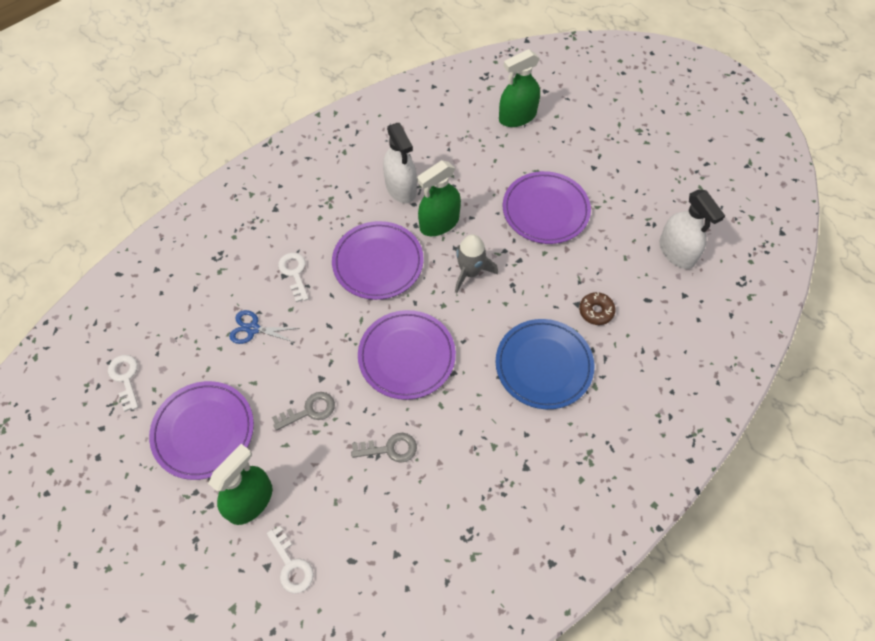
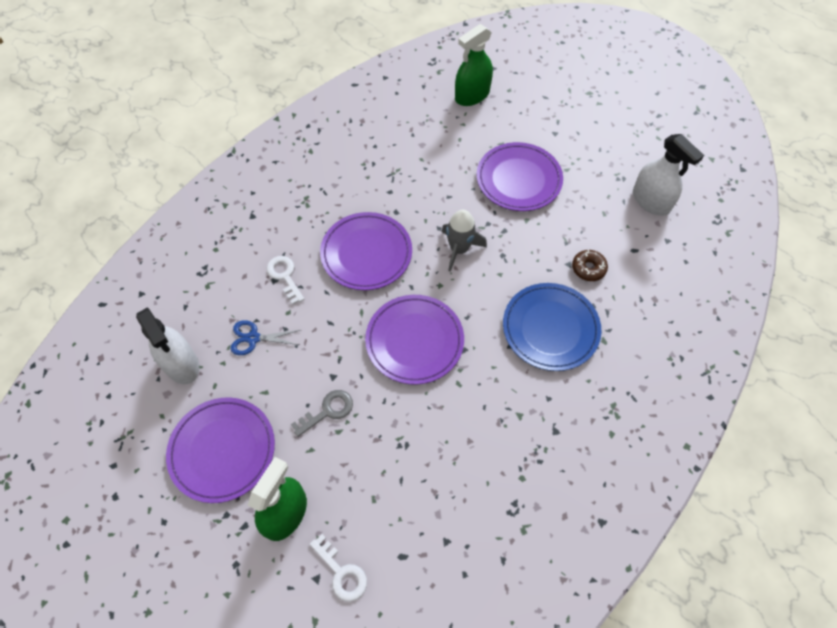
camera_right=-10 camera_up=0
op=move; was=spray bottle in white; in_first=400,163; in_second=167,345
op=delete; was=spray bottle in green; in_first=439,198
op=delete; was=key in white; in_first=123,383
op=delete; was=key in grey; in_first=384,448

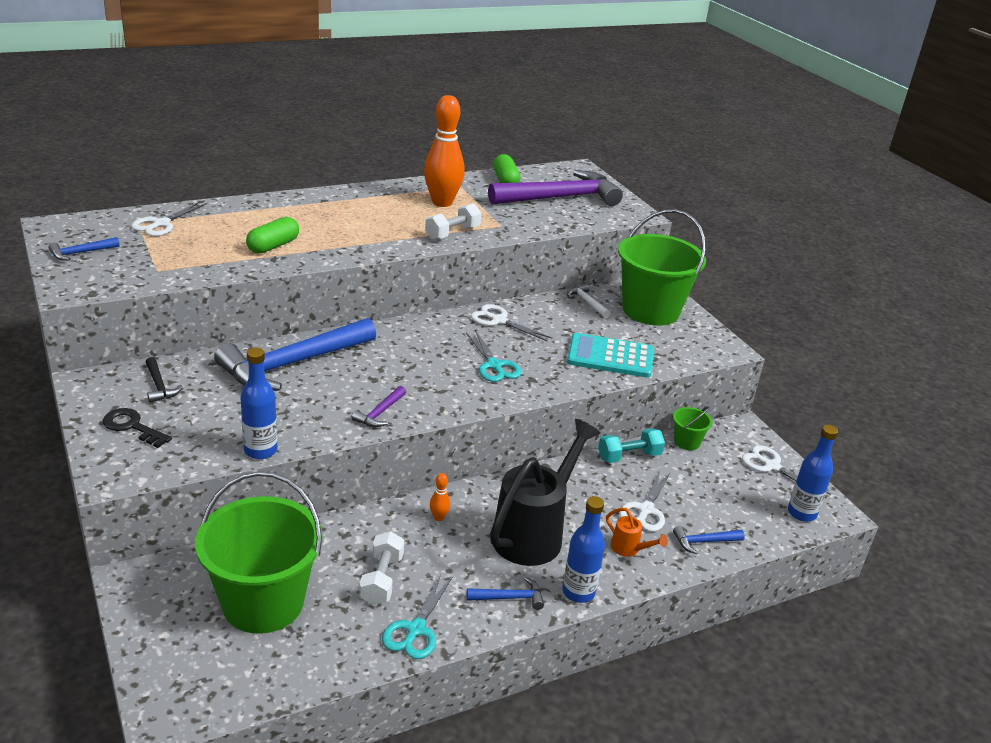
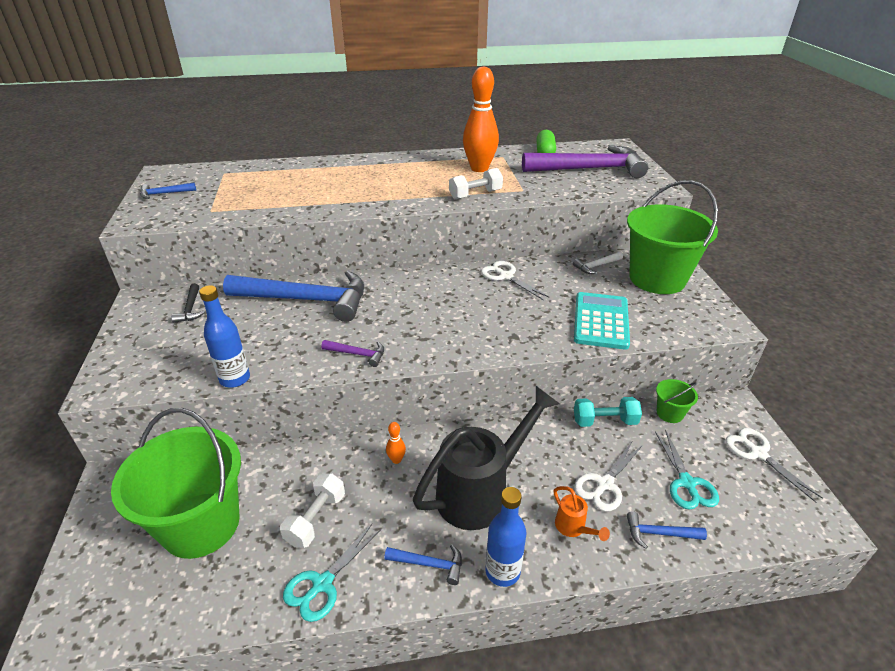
camera_right=20 camera_up=5
op=delete; was=scissors in white; in_first=169,219
op=delete; was=capsule in green; in_first=272,235
op=rotate; was=hammer in white; in_first=589,301; in_second=598,263; clockwise=-105
op=rotate; was=hammer in blue; in_first=295,354; in_second=293,296; clockwise=-150
op=move; was=scissors in turquoise; in_first=493,356; in_second=687,469
op=rotate; was=calculator in turquoise; in_first=610,355; in_second=602,321; clockwise=75
op=rotate; was=hammer in purple; in_first=379,406; in_second=352,353; clockwise=-120
op=delete; was=key in black; in_first=137,428
op=delete; was=bottle in blue; in_first=813,473

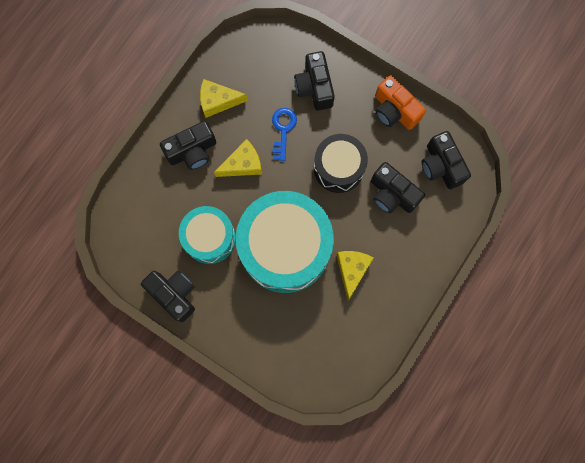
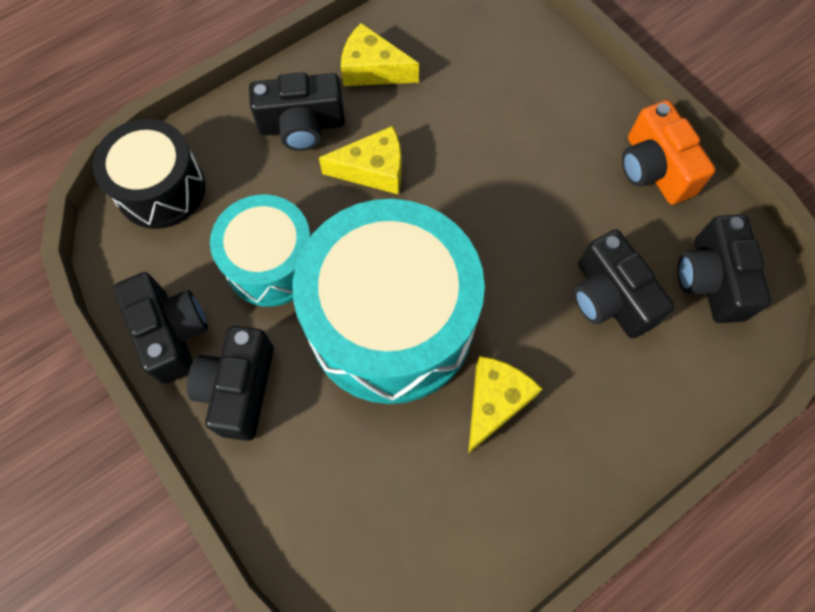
camera_right=20 camera_up=-10
op=move; was=camera in black; in_first=314,81; in_second=230,383
op=delete; was=key in blue; in_first=284,134
op=move; was=drum in black; in_first=341,163; in_second=149,174

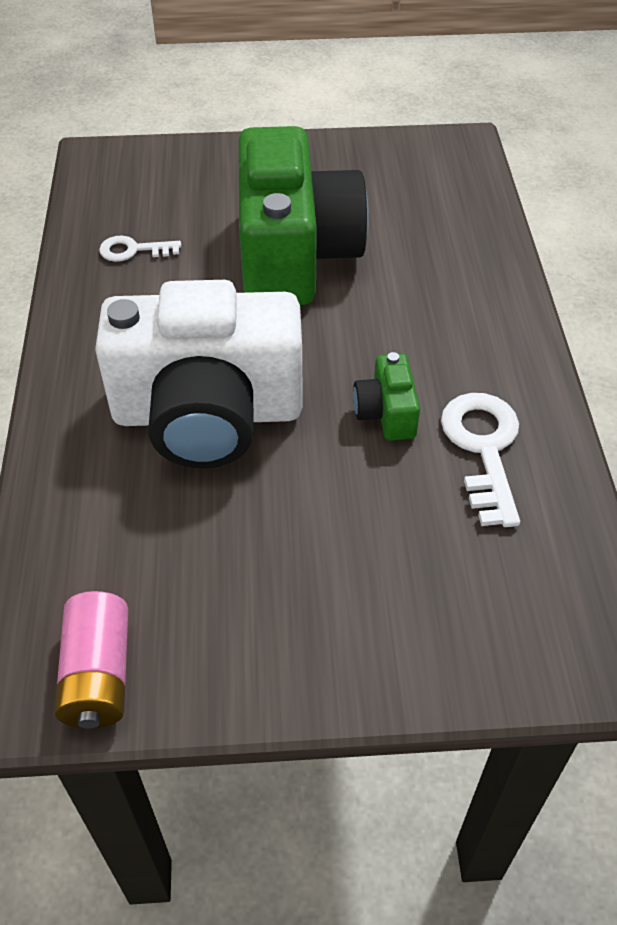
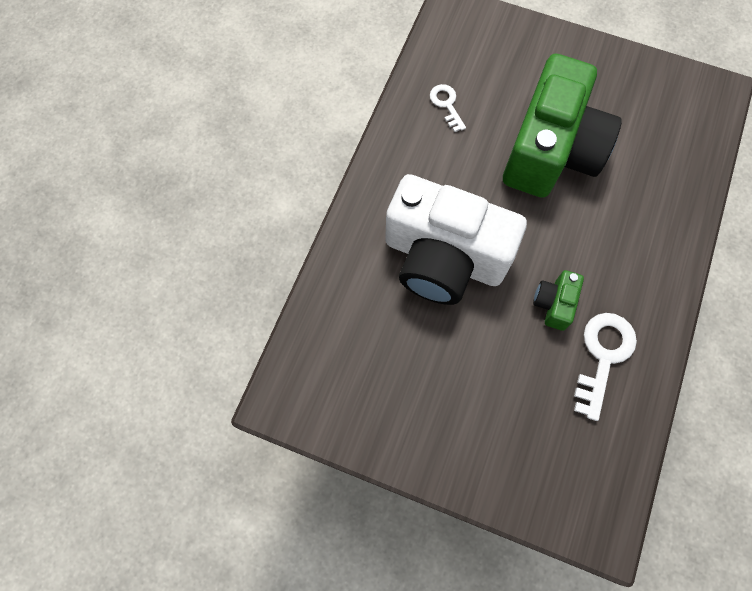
camera_right=25 camera_up=20
op=rotate; was=key in white; in_first=140,249; in_second=448,108; clockwise=45
op=delete; was=battery in pink; in_first=91,659

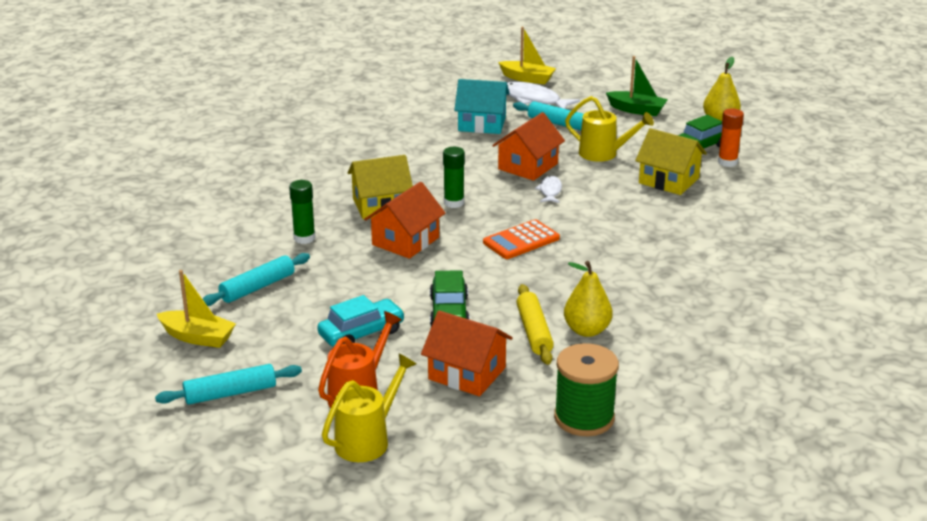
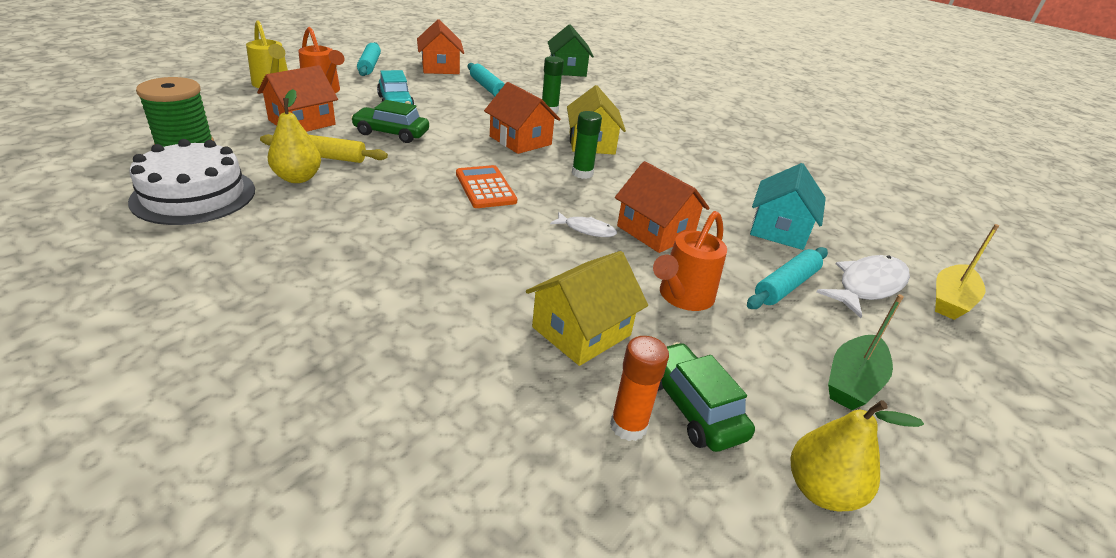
camera_right=100 camera_up=5
op=recolor; was=watering can in yellow; now=watering can in orange; in_first=609,129; in_second=690,261
op=replace; was=boat in yellow; now=house in orange; in_first=196,309; in_second=440,46
op=insert; now=house in green; in_second=571,50
op=insert; now=cake in white; in_second=191,182

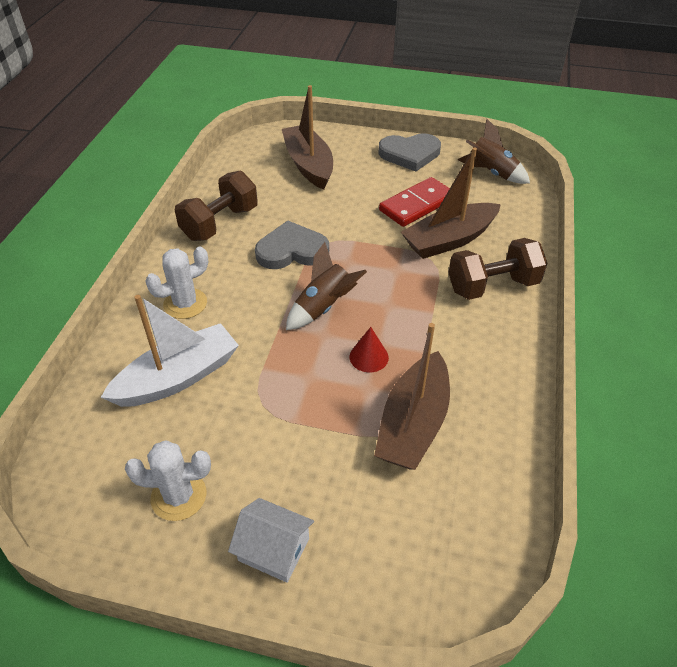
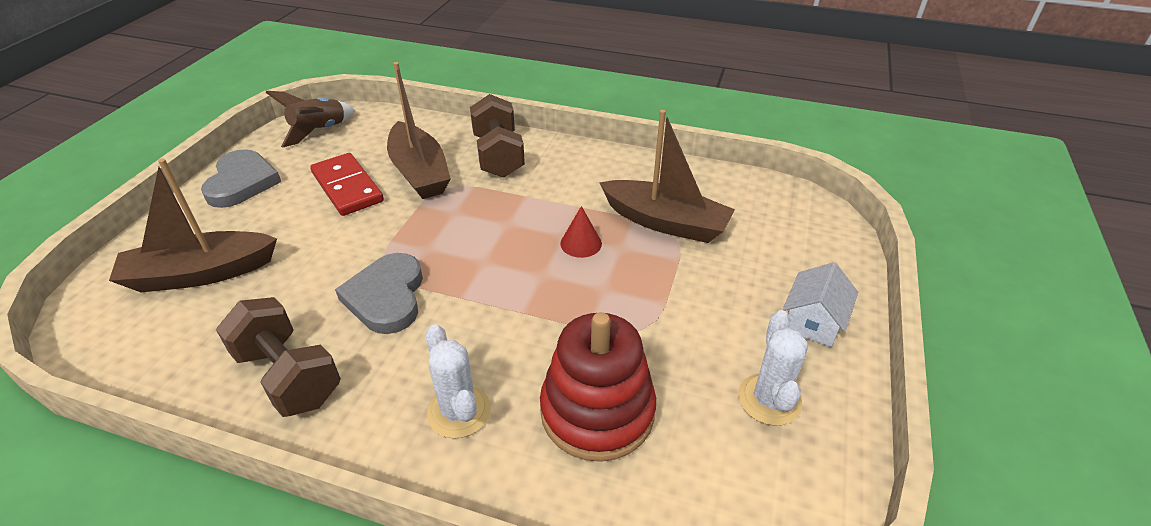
camera_right=-85 camera_up=-5
op=delete; was=rocket in brown; in_first=326,286
op=replace; was=boat in white; now=stacking toy in red; in_first=170,351; in_second=598,387

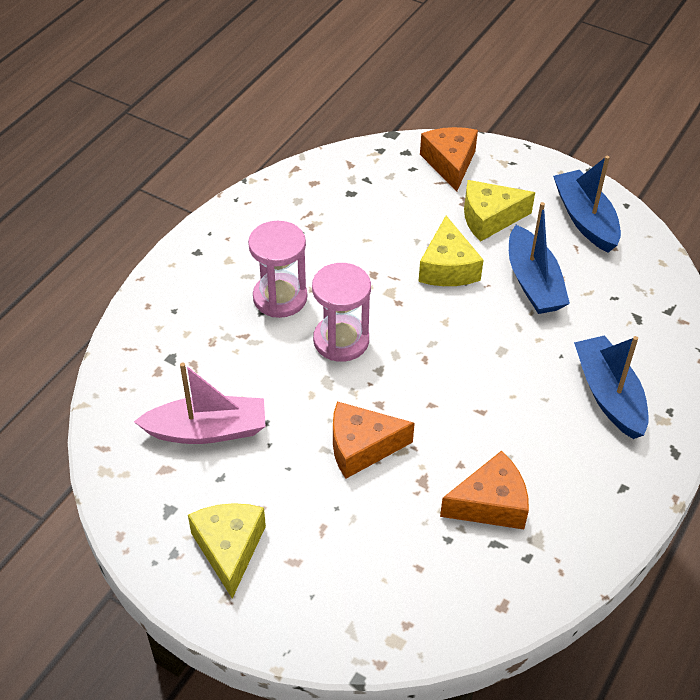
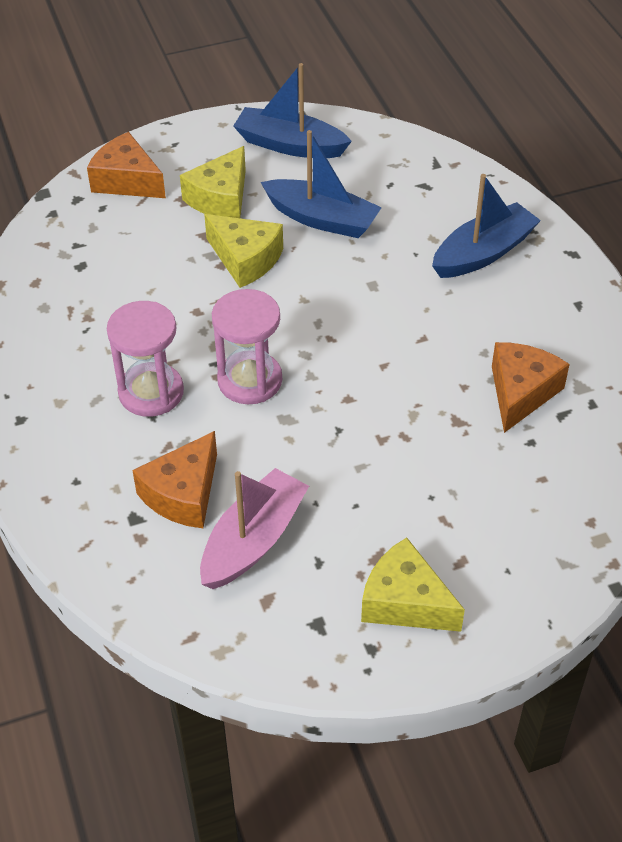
camera_right=-50 camera_up=0
op=rotate; was=boat in blue; in_first=611,387; in_second=486,226; clockwise=120
op=move; was=cheese in orange; in_first=374,440; in_second=174,479

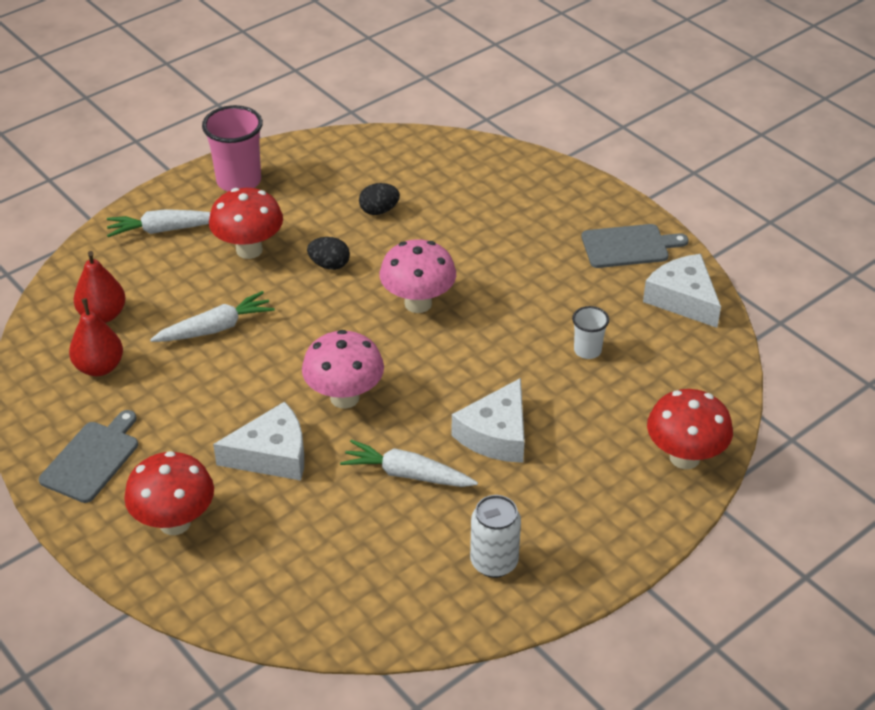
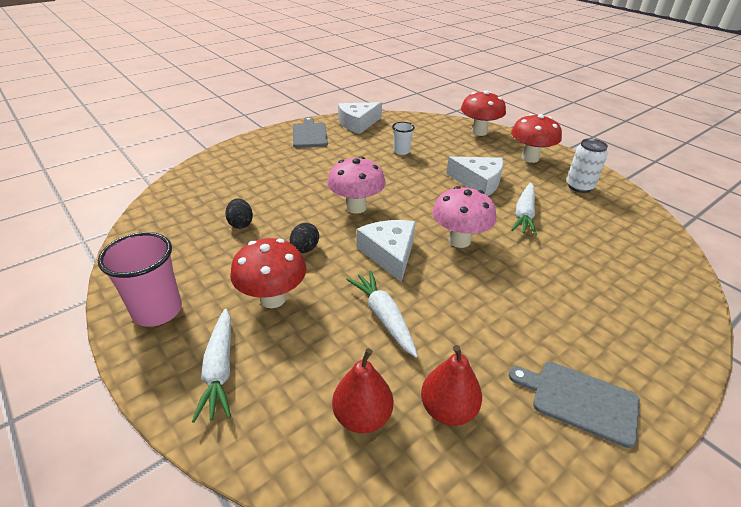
camera_right=-90 camera_up=-5
op=move; was=cheese in white; in_first=258,441; in_second=386,251
op=move; was=mushroom in red; in_first=169,493; in_second=536,138

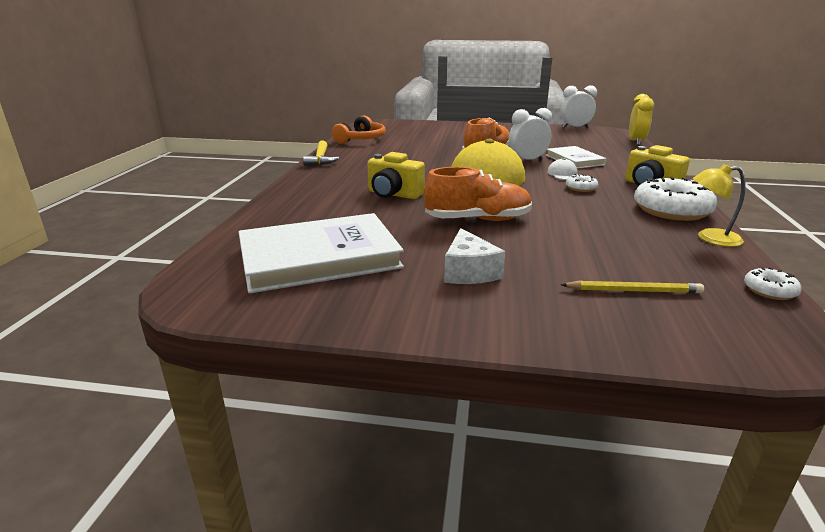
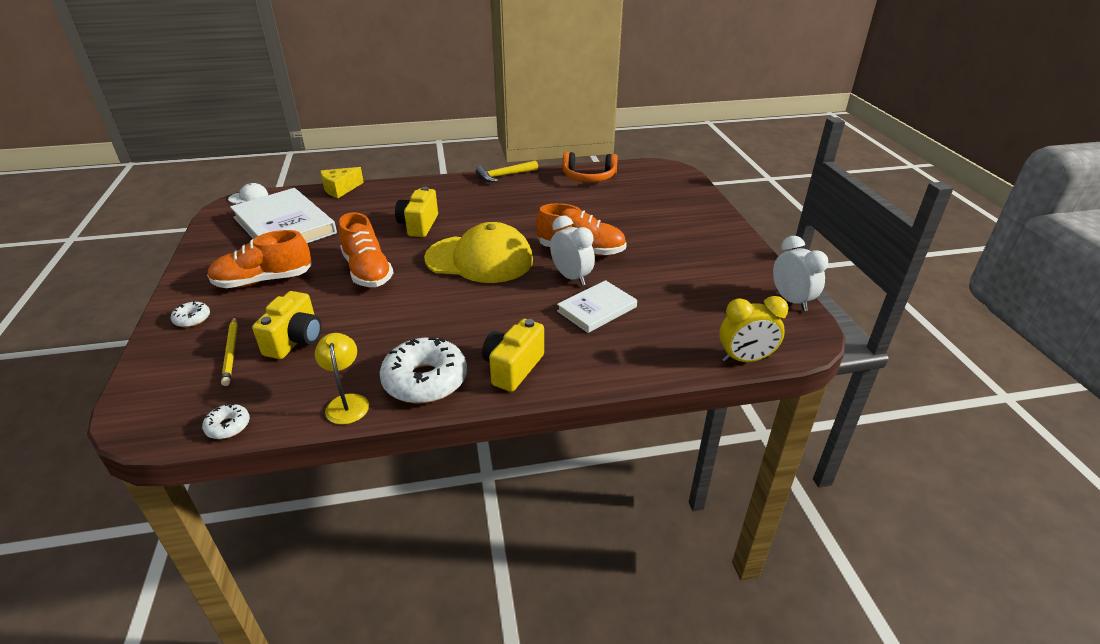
camera_right=70 camera_up=10
op=move; was=cap in white; in_first=562,169; in_second=248,193
op=move; was=donut in white; in_first=582,183; in_second=190,314
op=replace; was=cheese in white; now=shoe in orange; in_first=474,256; in_second=259,259
op=insert; now=cheese in yellow; in_second=342,182
op=insert; now=camera in yellow; in_second=287,325

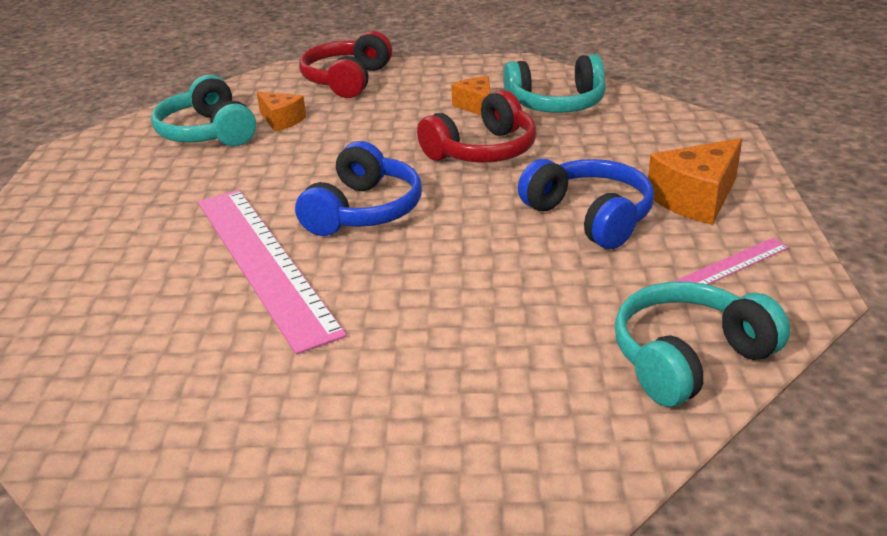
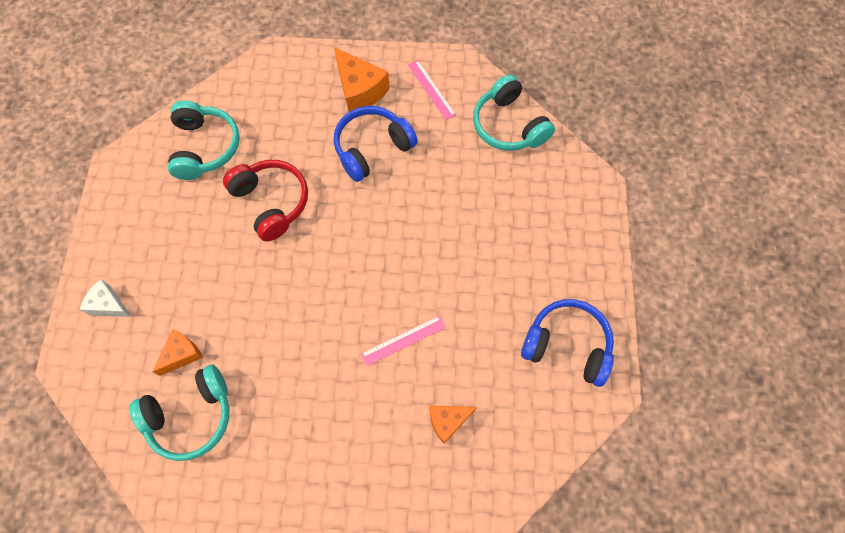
camera_right=-90 camera_up=35
op=replace; was=headphones in red; now=cheese in white; in_first=345,64; in_second=106,298
op=move; was=cheese in orange; in_first=471,95; in_second=453,425
op=move; was=headphones in blue; in_first=358,188; in_second=567,343
op=resize; was=ruler in pink; in_first=272,272; in_second=403,341; ratio=0.44

